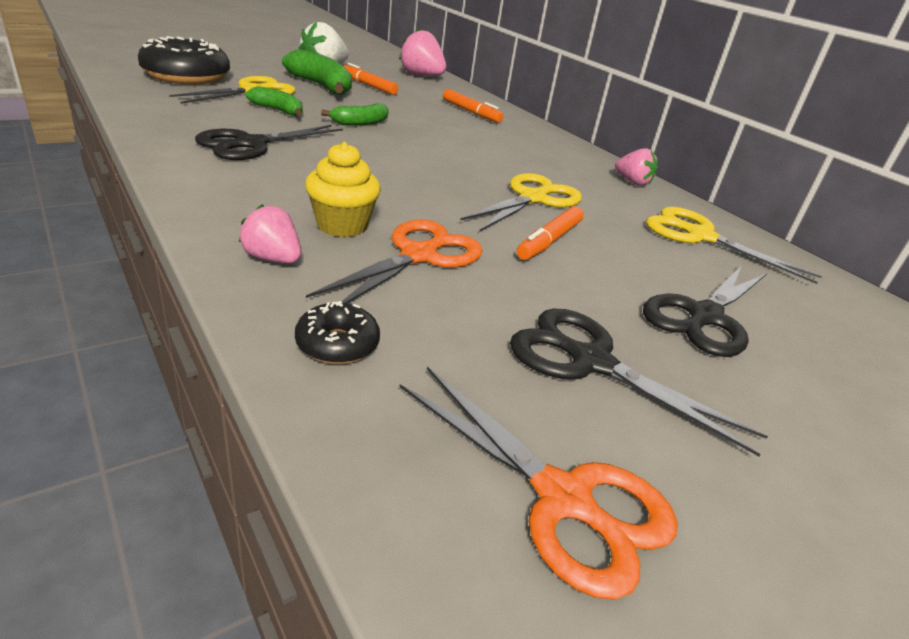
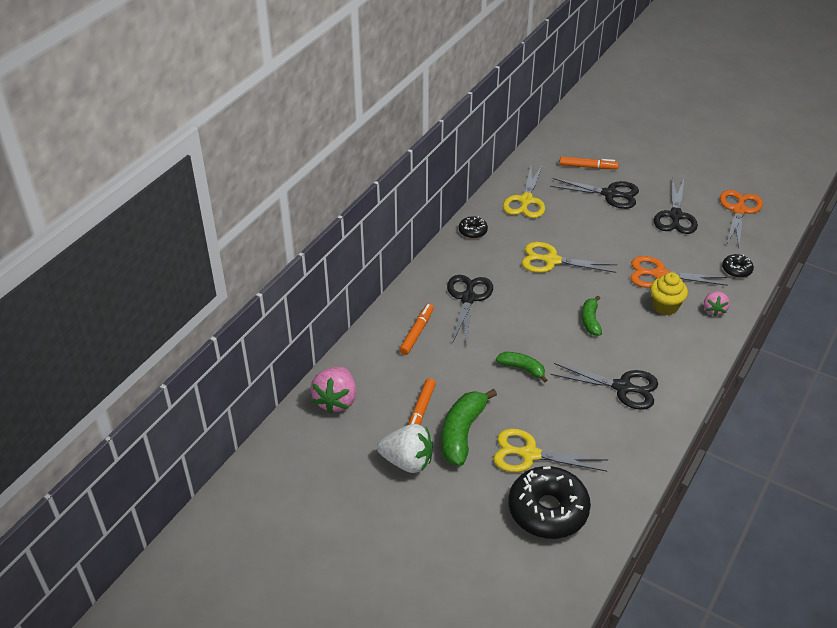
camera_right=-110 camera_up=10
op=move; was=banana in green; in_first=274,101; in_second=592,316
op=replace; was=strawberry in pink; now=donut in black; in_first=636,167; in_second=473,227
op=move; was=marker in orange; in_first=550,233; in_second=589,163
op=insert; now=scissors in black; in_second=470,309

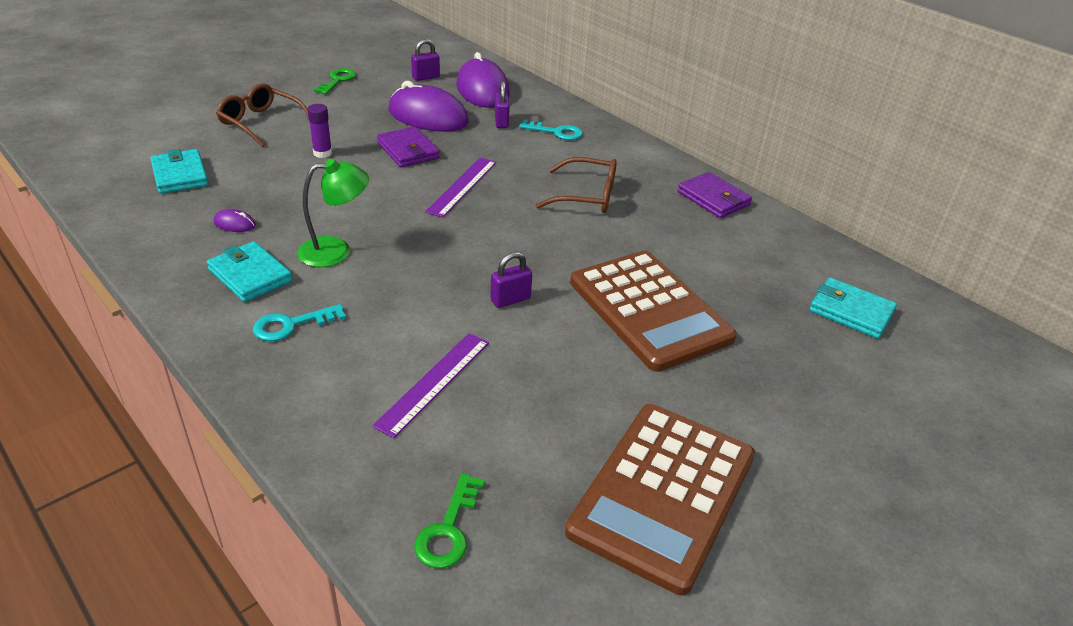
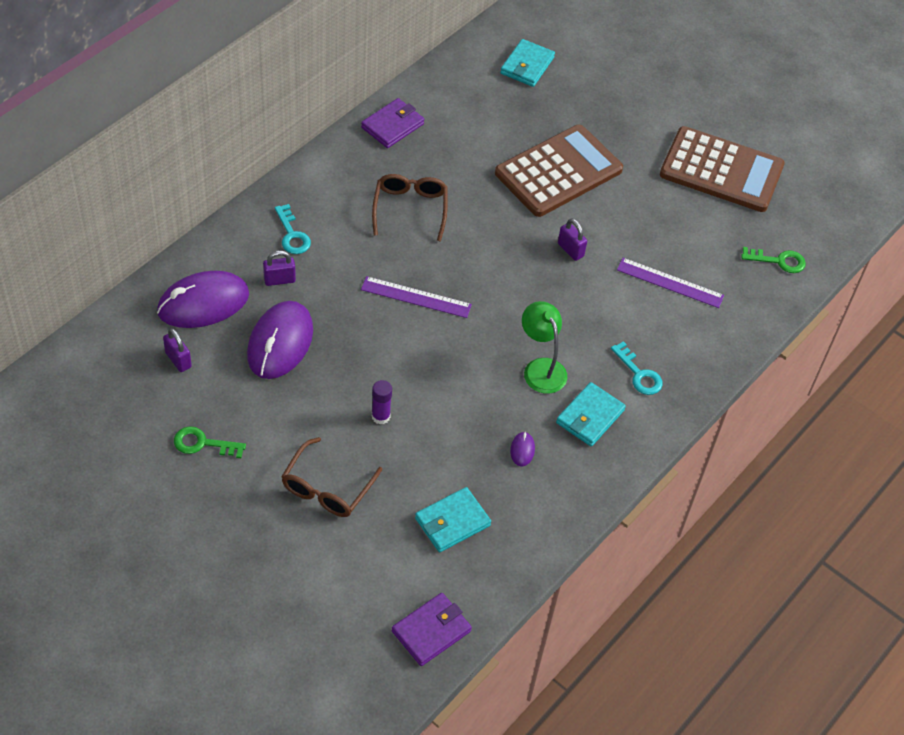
camera_right=-100 camera_up=15
op=rotate; was=key in turquoise; in_first=550,130; in_second=293,229; clockwise=150
op=move; was=wallet in purple; in_first=408,147; in_second=432,629

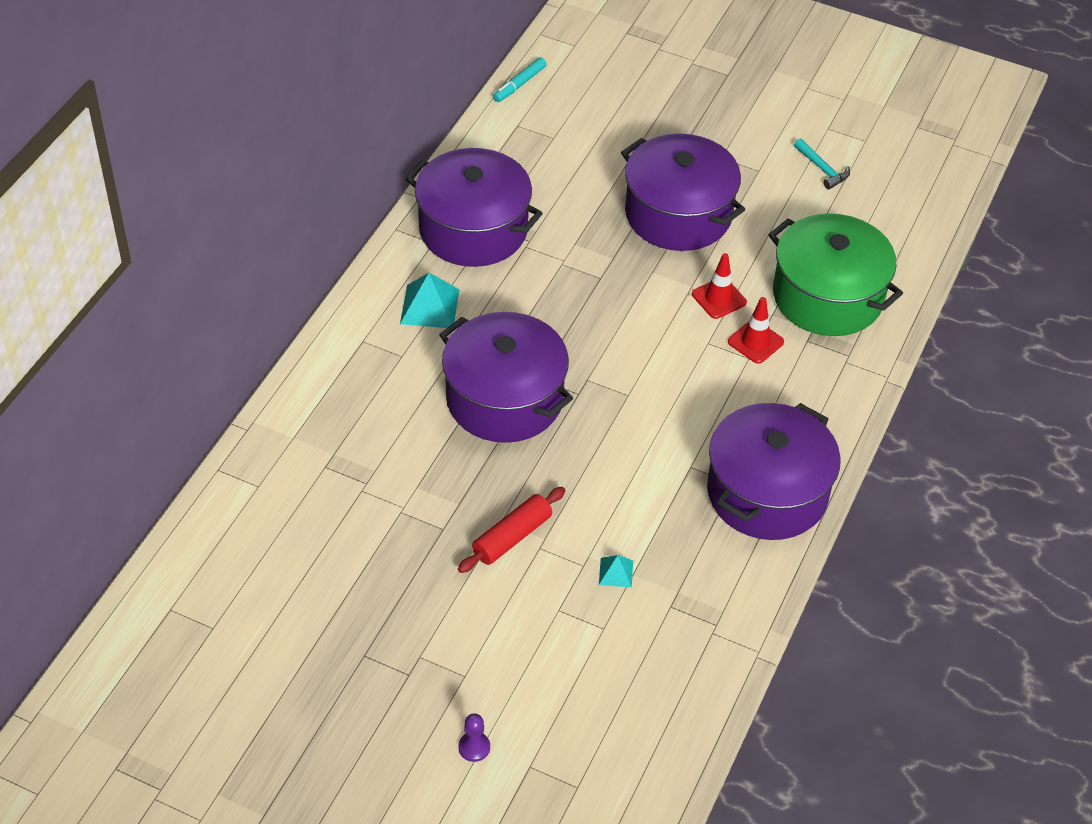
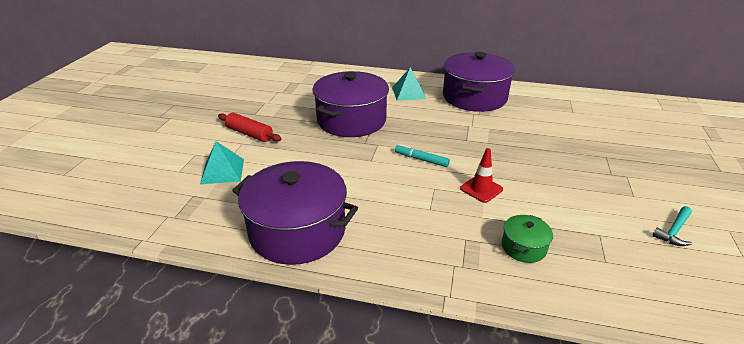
camera_right=80 camera_up=-15
op=move; was=marker in turquoise; in_first=520,79; in_second=422,155
op=delete; was=pot in purple; in_first=683,192
op=resize; was=pot in green; in_first=835,274; in_second=527,239; ratio=0.44
op=delete; was=traffic cone in red; in_first=756,330
op=resize; was=pyramid in turquoise; in_first=616,571; in_second=222,162; ratio=1.81
op=delete; was=pawn in purple; in_first=474,738

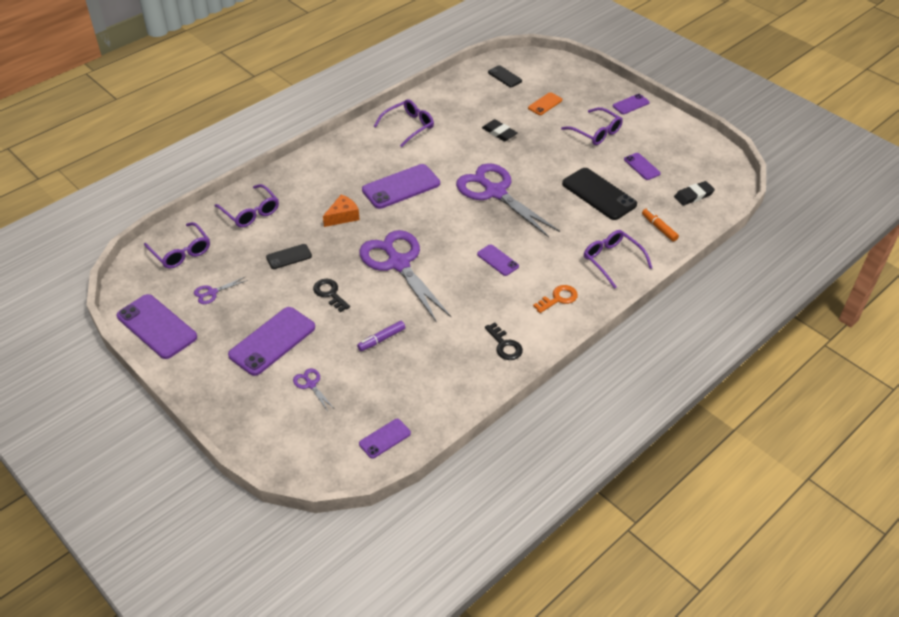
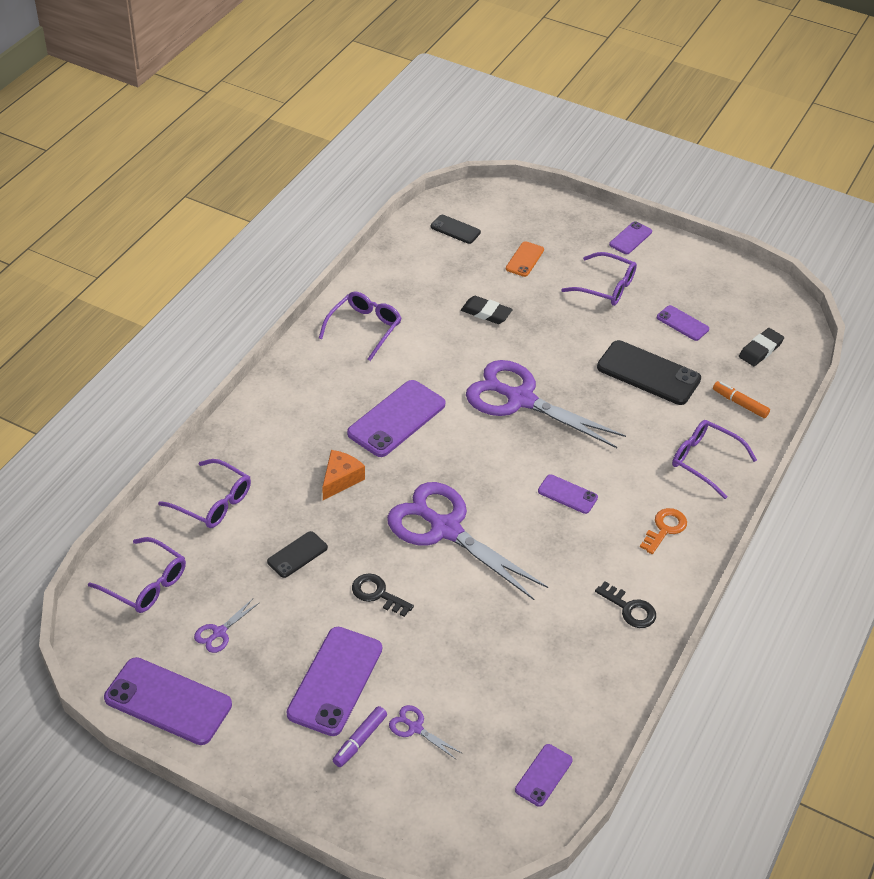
camera_right=-20 camera_up=0
op=move; was=marker in purple; in_first=381,336; in_second=360,736

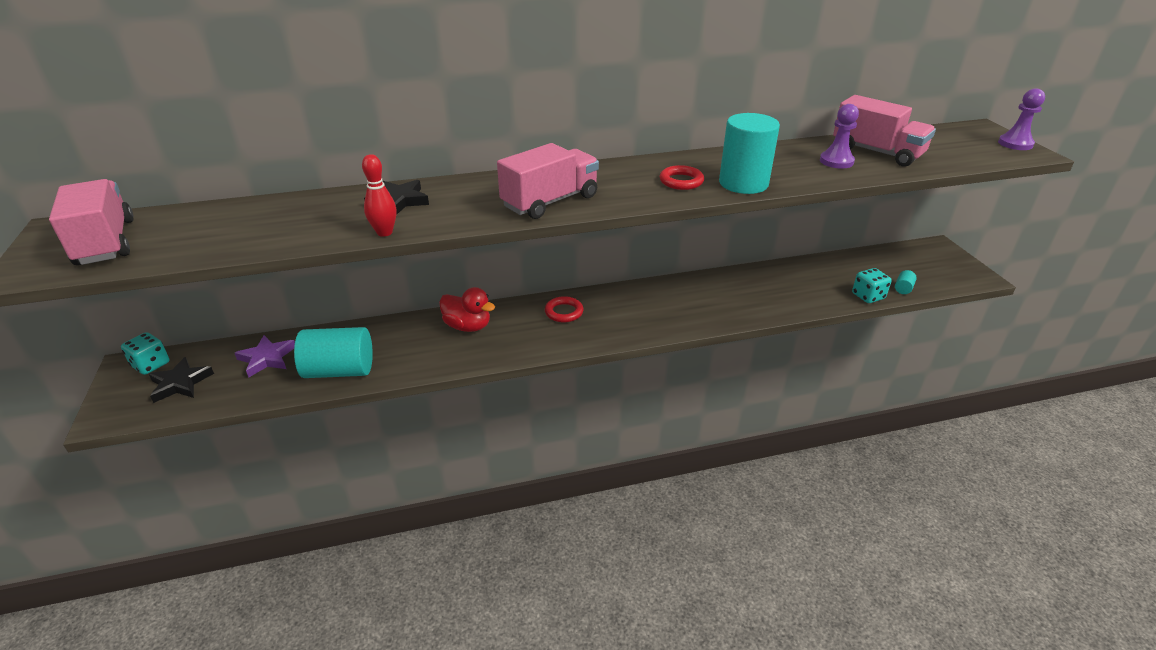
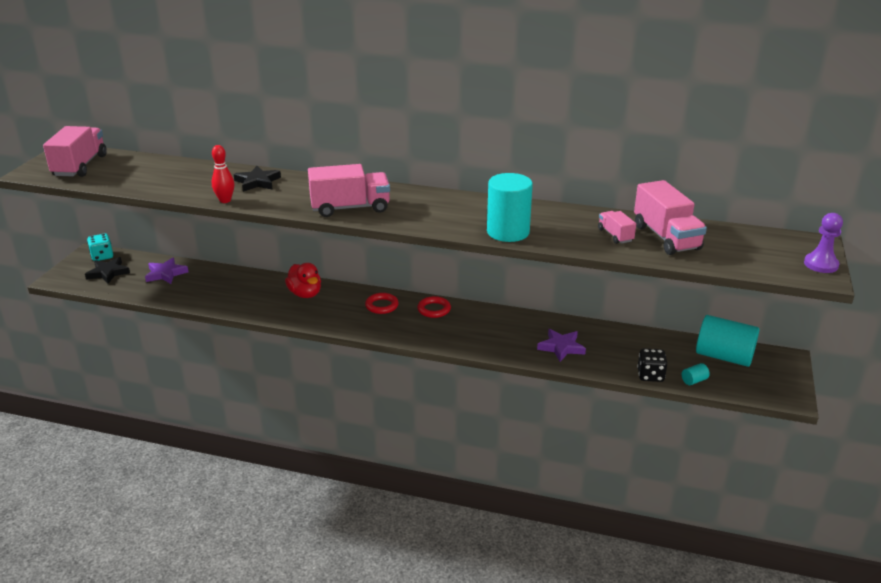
camera_right=30 camera_up=-5
op=replace; was=pawn in purple; now=truck in pink; in_first=839,136; in_second=617,227
op=move; was=ring in red; in_first=682,177; in_second=434,307
op=recolor; was=dice in turquoise; now=dice in black; in_first=872,285; in_second=652,365
op=move; was=cylinder in turquoise; in_first=333,352; in_second=728,341
op=insert; now=star in purple; in_second=561,345

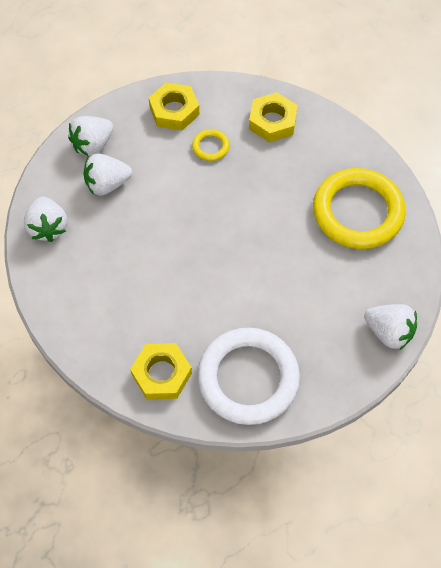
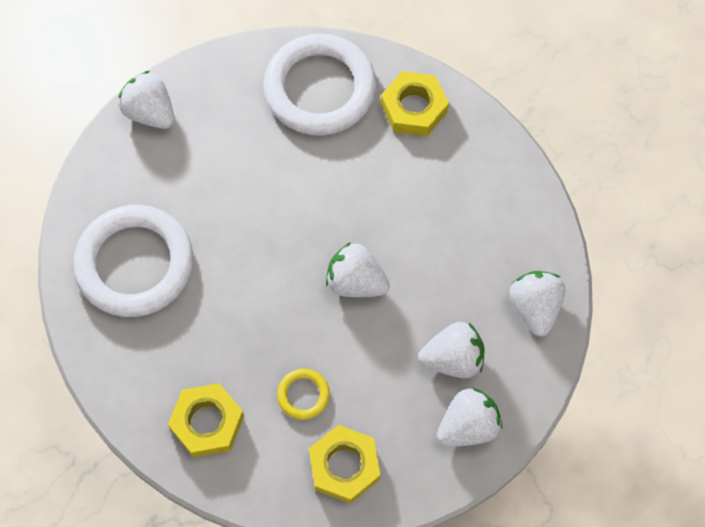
camera_right=-170 camera_up=5
op=recolor; was=ring in yellow; now=ring in white; in_first=359,208; in_second=133,261
op=insert; now=strawberry in white; in_second=358,269

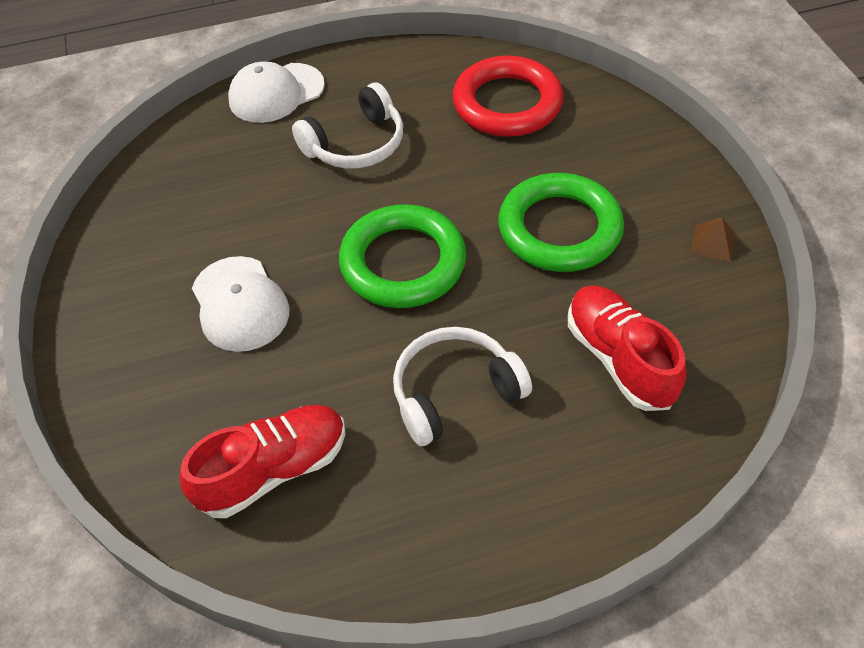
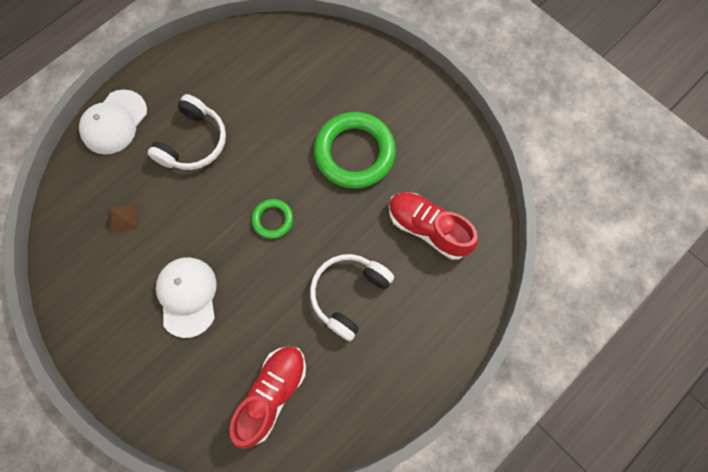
camera_right=-30 camera_up=20
op=delete; was=ring in red; in_first=507,96
op=resize; was=ring in green; in_first=402,256; in_second=272,219; ratio=0.49
op=move; was=pyramid in brown; in_first=713,239; in_second=123,218
op=rotate; was=cap in white; in_first=240,304; in_second=186,297; clockwise=-135

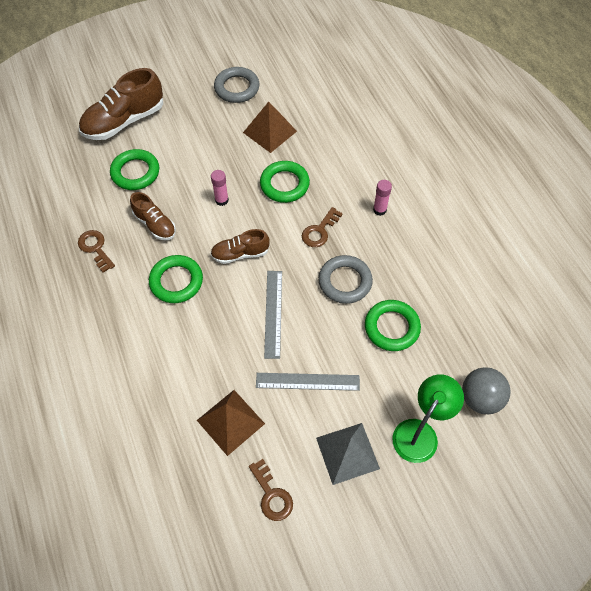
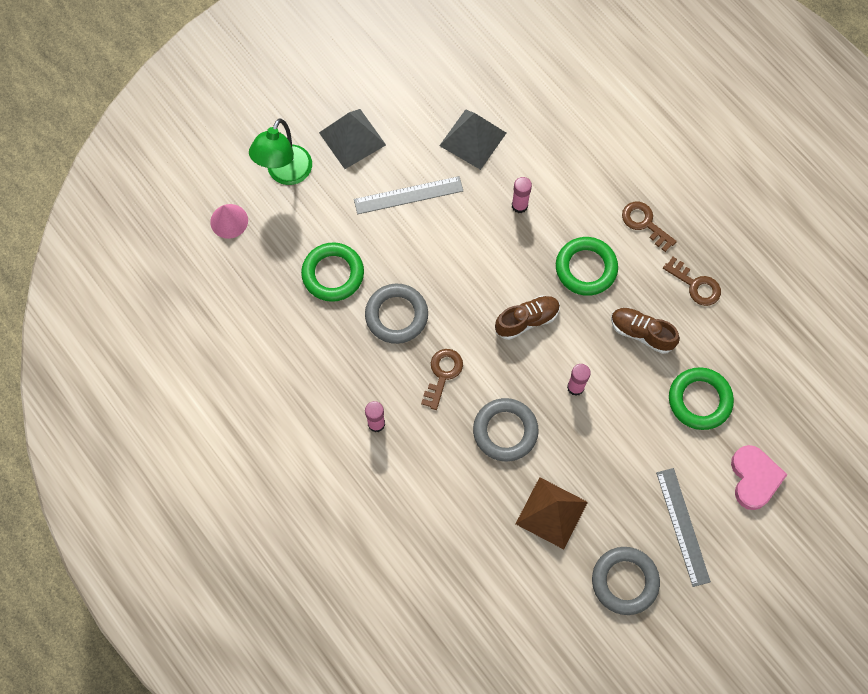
camera_right=165 camera_up=10
op=replace; was=shoe in brown; now=heart in pink; in_first=121,104; in_second=759,477
op=recolor; was=ring in green; now=ring in grey; in_first=285,182; in_second=506,430
op=move; was=ruler in grey; in_first=273,315; in_second=683,527
op=replace; was=ball in grey; now=cone in pink; in_first=486,391; in_second=229,221
op=recolor; was=pyramid in brown; now=pyramid in grey; in_first=231,423; in_second=472,139
op=move; was=key in brown; in_first=271,490; in_second=649,227
op=insert; now=glue stick in pink; in_second=522,195

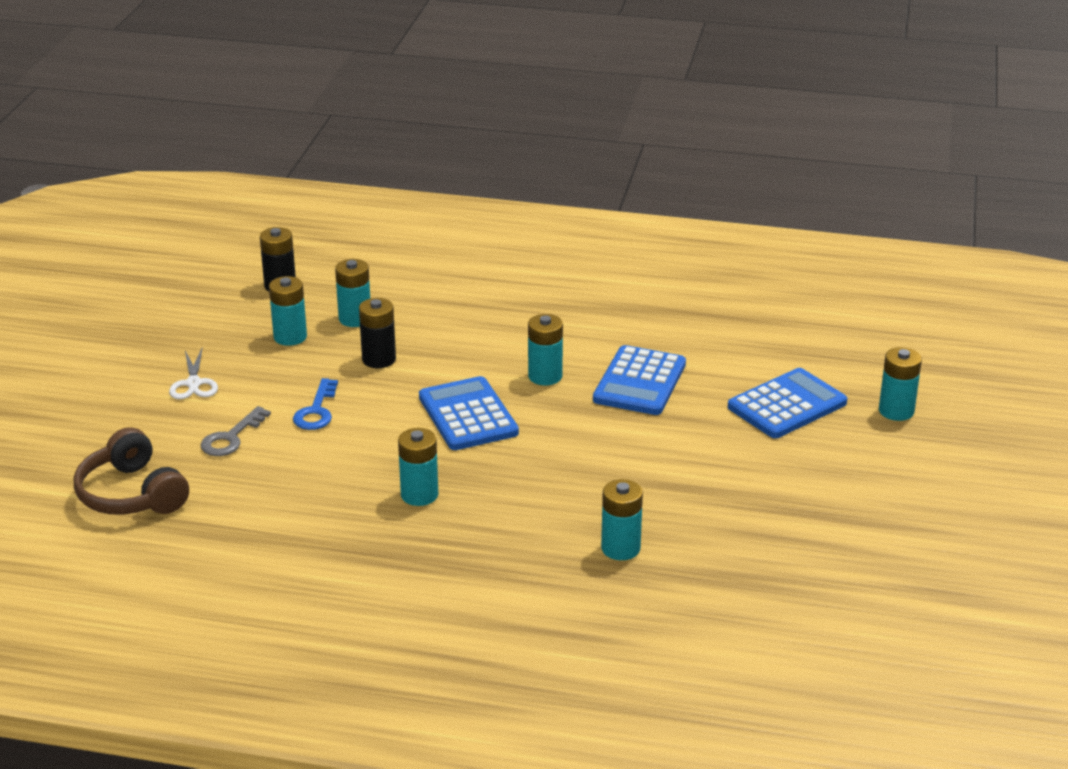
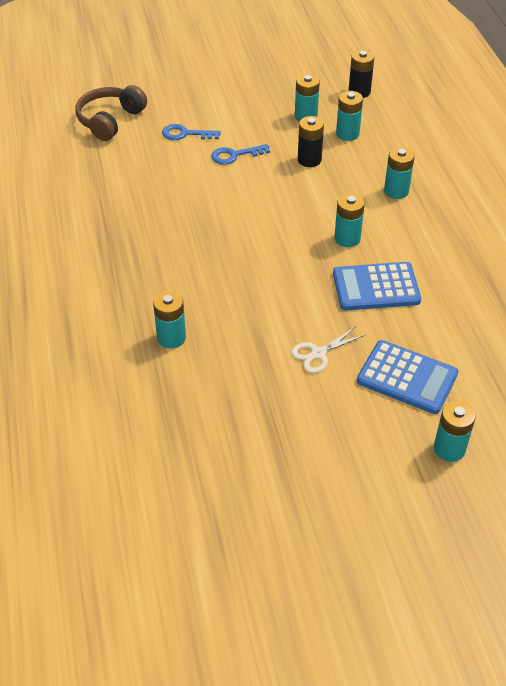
camera_right=65 camera_up=15
op=move; was=scissors in white; in_first=193,373; in_second=328,350
op=delete; was=calculator in blue; in_first=469,413
op=recolor; was=key in grey; now=key in blue; in_first=236,431; in_second=191,132
op=move; was=battery in turquoise; in_first=418,467; in_second=399,173

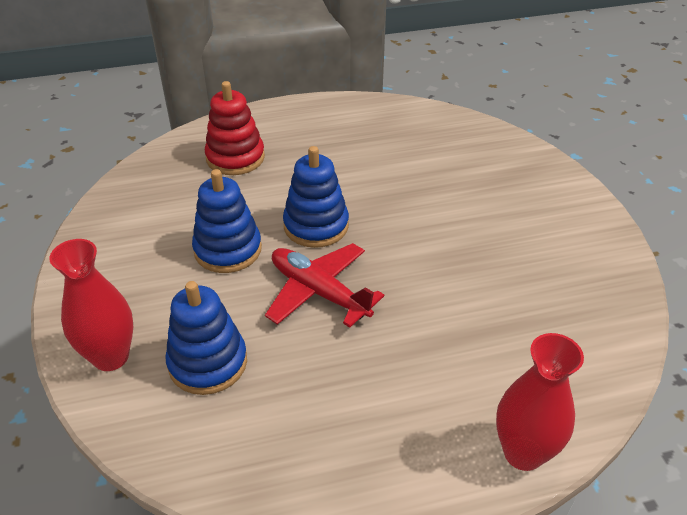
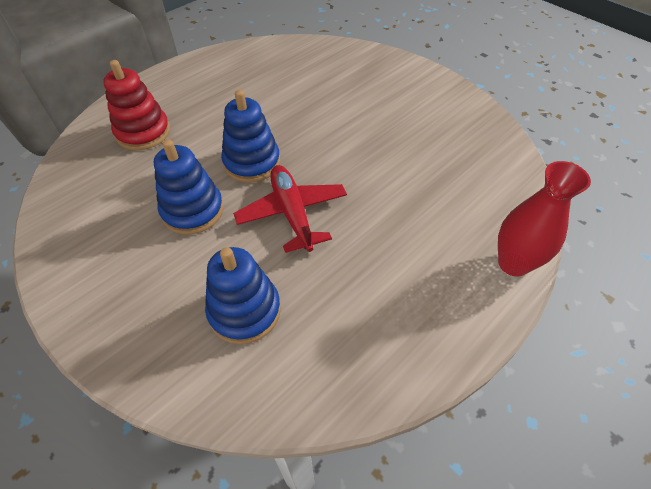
camera_right=-30 camera_up=10
op=delete; was=vase in red; in_first=91,305
op=rotate; was=plane in red; in_first=324,285; in_second=290,209; clockwise=60

